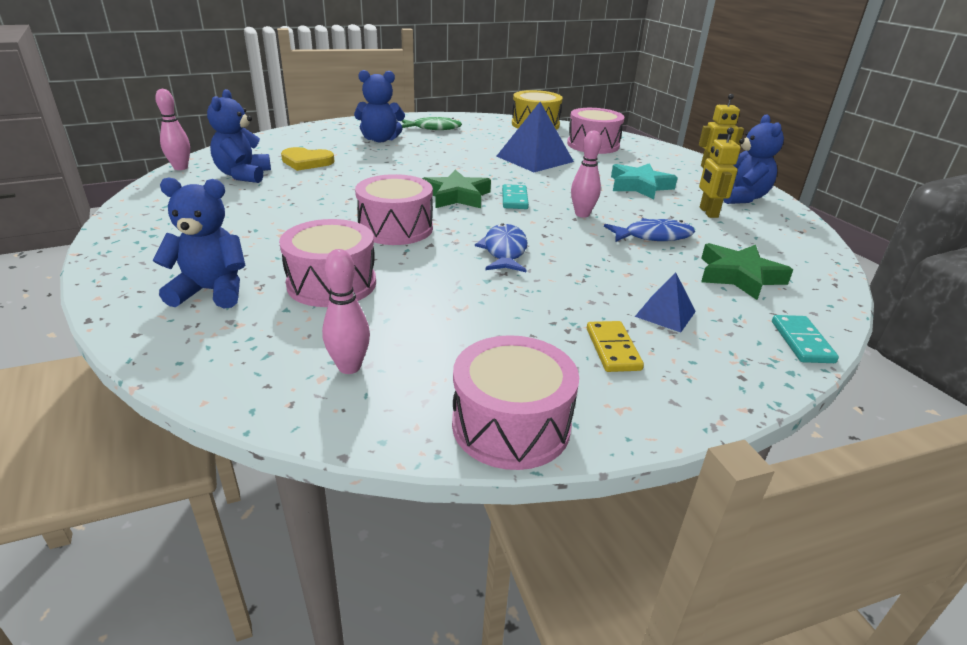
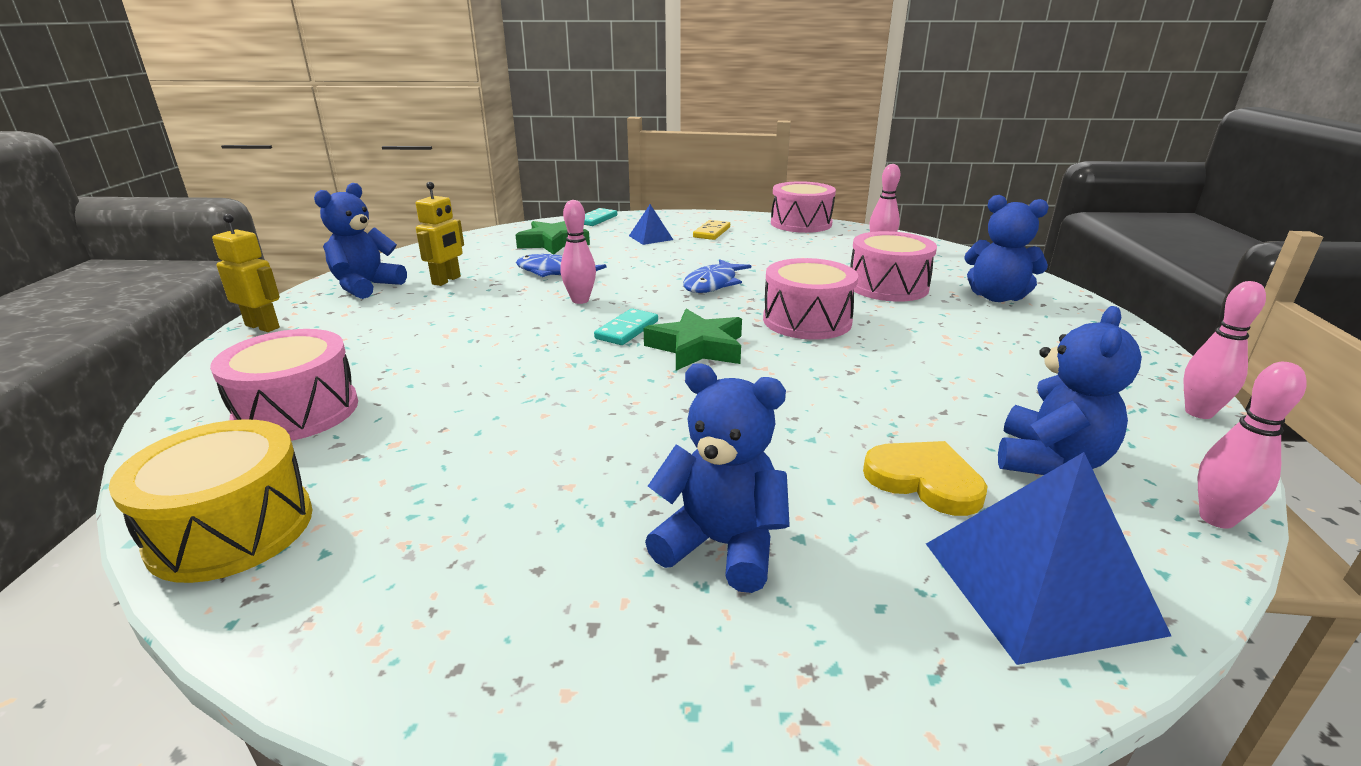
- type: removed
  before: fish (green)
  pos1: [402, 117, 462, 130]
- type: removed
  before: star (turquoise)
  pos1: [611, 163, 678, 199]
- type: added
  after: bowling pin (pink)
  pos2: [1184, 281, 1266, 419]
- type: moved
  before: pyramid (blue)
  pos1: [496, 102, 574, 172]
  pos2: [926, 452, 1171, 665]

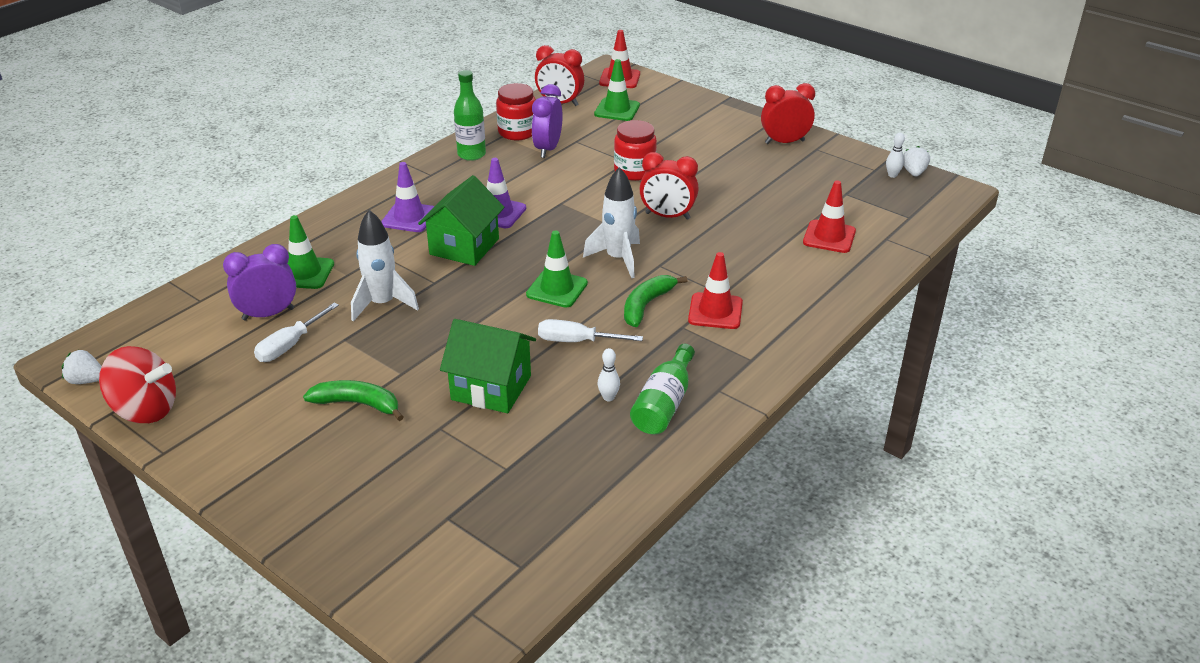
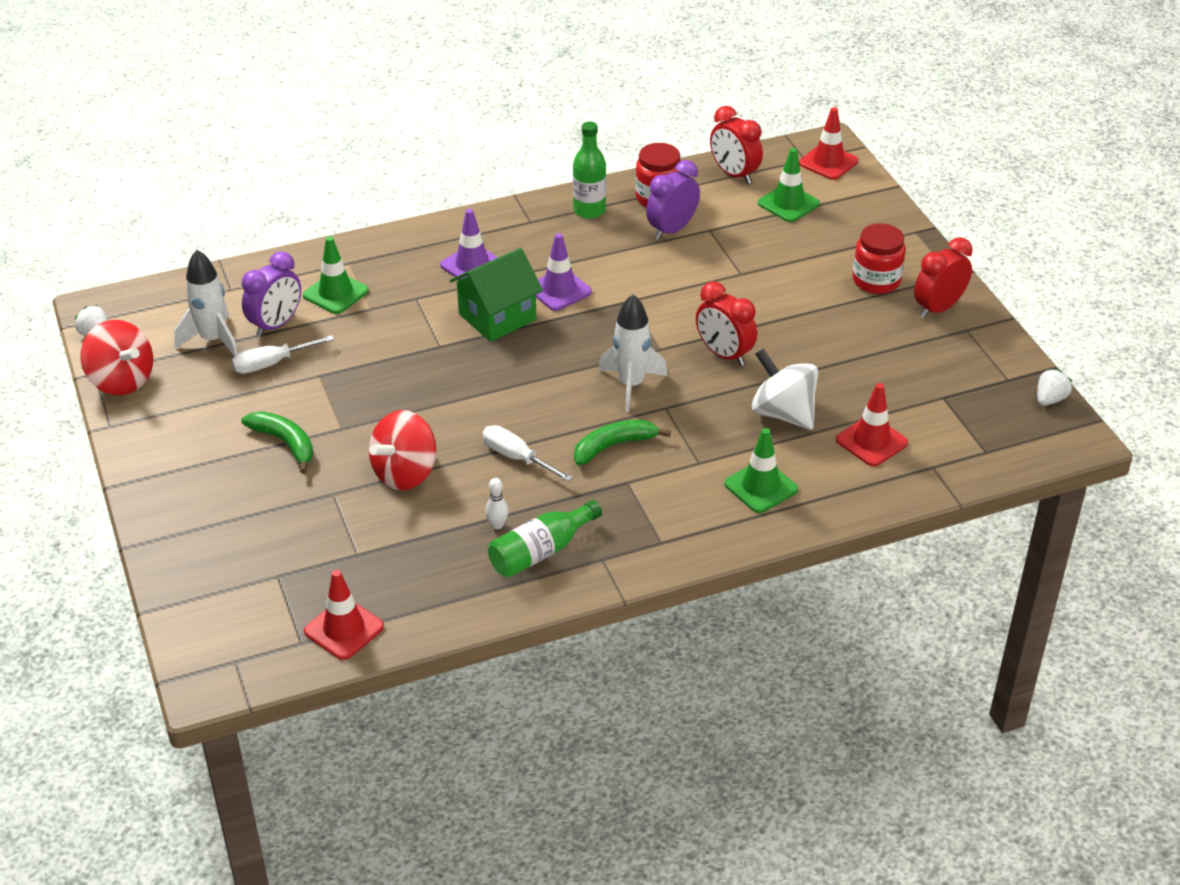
- type: removed
  before: bowling pin (white)
  pos1: [886, 132, 905, 178]
- type: added
  after: spinning top (white)
  pos2: [752, 349, 818, 430]
- type: moved
  before: rocket (white)
  pos1: [351, 210, 419, 322]
  pos2: [174, 250, 238, 356]
- type: moved
  before: traffic cone (green)
  pos1: [526, 231, 588, 308]
  pos2: [724, 428, 798, 513]
- type: moved
  before: jar (red)
  pos1: [614, 120, 657, 181]
  pos2: [853, 223, 906, 294]
- type: moved
  before: traffic cone (red)
  pos1: [688, 252, 743, 329]
  pos2: [304, 570, 384, 660]
- type: replaced
  before: house (green)
  after: spinning top (red)
  pos1: [440, 319, 536, 413]
  pos2: [369, 410, 436, 490]
- type: turned
  before: clock (purple)
  pos1: [223, 244, 296, 321]
  pos2: [242, 251, 301, 337]
  turn: 120
- type: turned
  before: clock (red)
  pos1: [761, 83, 815, 144]
  pos2: [914, 237, 973, 318]
  turn: -60

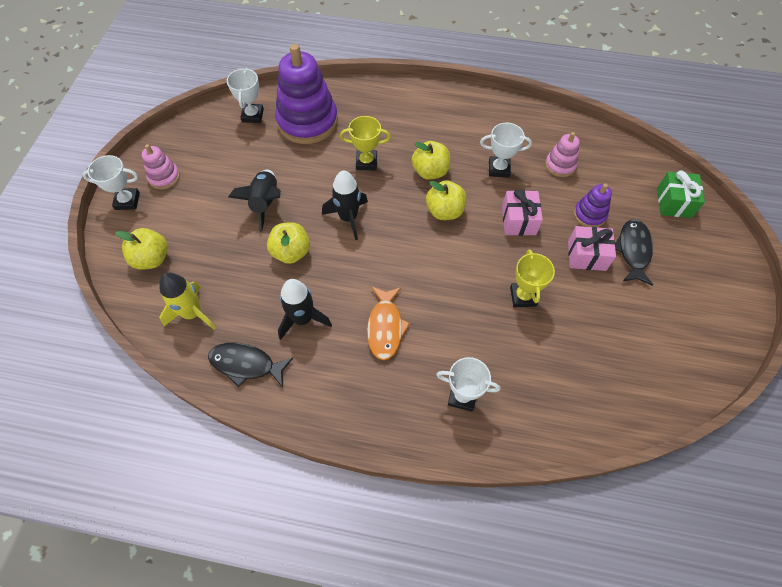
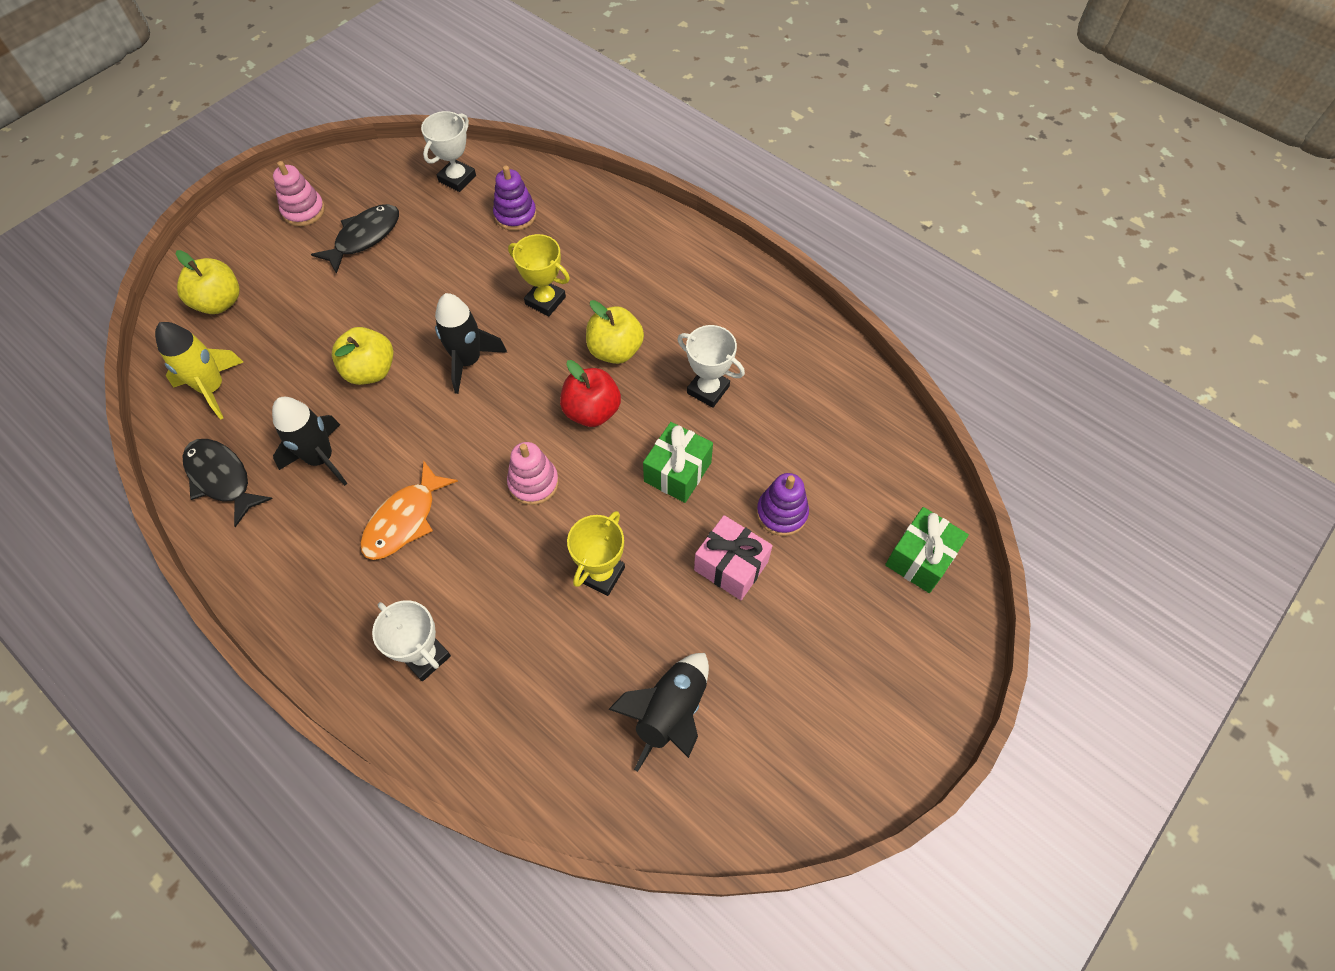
- type: removed
  before: trophy (white)
  pos1: [82, 155, 140, 210]
- type: moved
  before: rocket (black)
  pos1: [228, 170, 281, 233]
  pos2: [608, 653, 709, 772]
- type: moved
  before: stacking toy (pink)
  pos1: [545, 132, 580, 177]
  pos2: [507, 442, 559, 505]
- type: moved
  before: fish (black)
  pos1: [615, 219, 653, 286]
  pos2: [311, 204, 399, 274]
- type: recoloured
  before: apple (yellow)
  after: apple (red)
  pos1: [426, 180, 467, 220]
  pos2: [560, 360, 621, 427]
- type: recoloured
  before: gift (pink)
  after: gift (green)
  pos1: [502, 189, 543, 236]
  pos2: [643, 422, 713, 503]
- type: resized
  before: stacking toy (purple)
  pos1: [275, 44, 338, 144]
  pos2: [493, 165, 537, 231]
  scale: 0.48

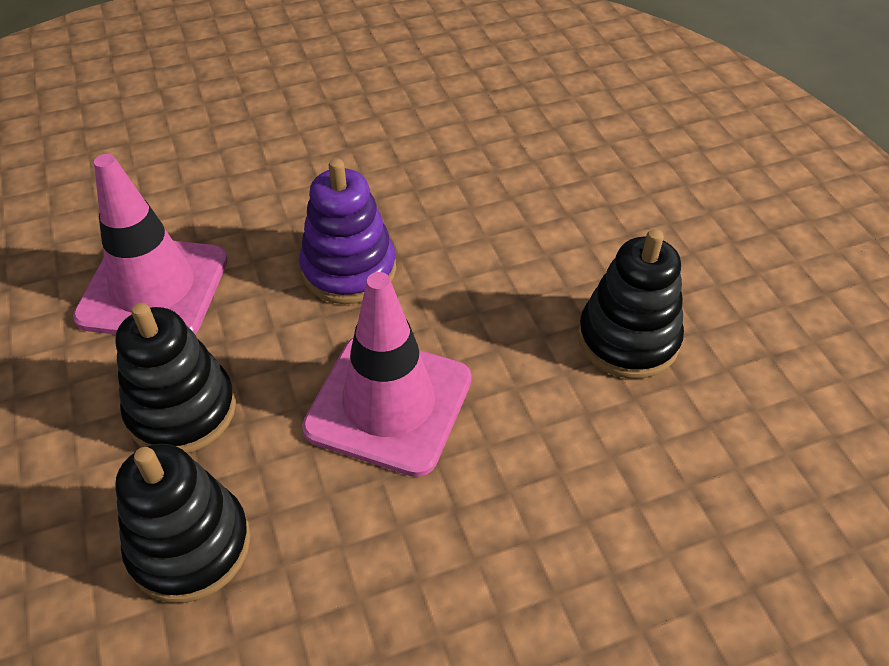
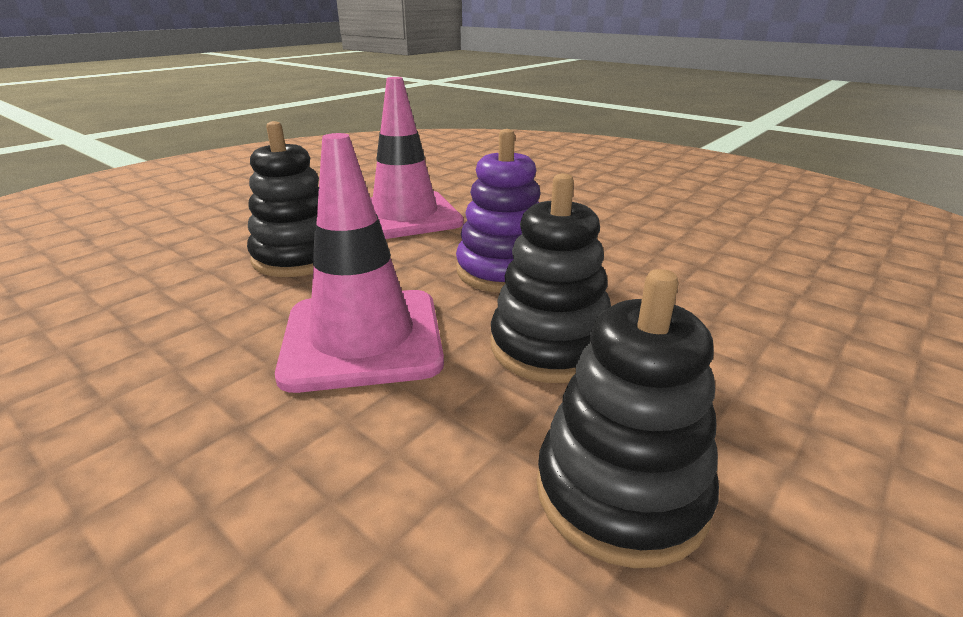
- type: moved
  before: stacking toy (black)
  pos1: [115, 444, 250, 603]
  pos2: [491, 173, 611, 383]

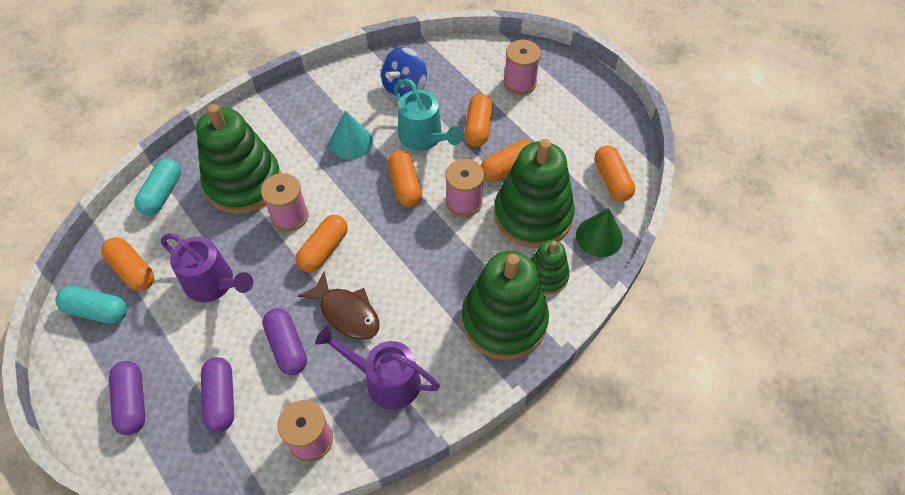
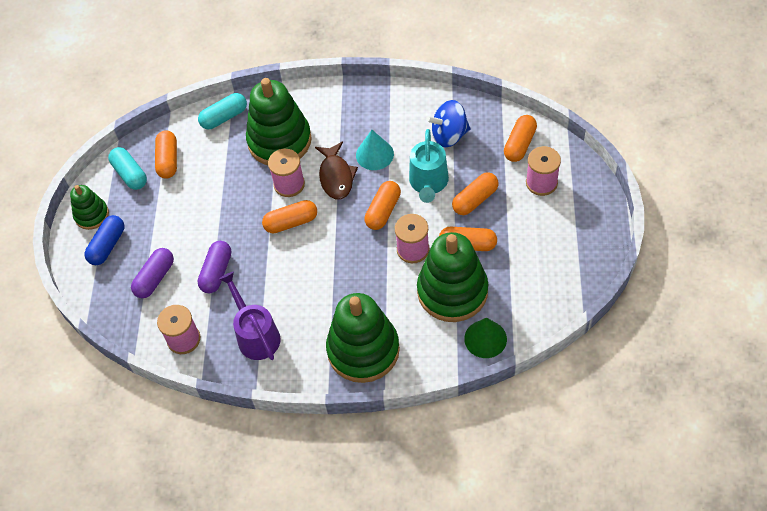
- type: removed
  before: watering can (purple)
  pos1: [161, 233, 253, 302]
- type: moved
  before: fish (brown)
  pos1: [298, 272, 380, 340]
  pos2: [315, 141, 358, 199]
- type: moved
  before: stacking toy (green)
  pos1: [531, 240, 570, 295]
  pos2: [70, 185, 109, 230]
- type: moved
  before: capsule (orange)
  pos1: [595, 146, 635, 202]
  pos2: [504, 115, 537, 162]
- type: recoloured
  before: capsule (purple)
  after: capsule (blue)
  pos1: [109, 361, 145, 435]
  pos2: [84, 215, 124, 265]

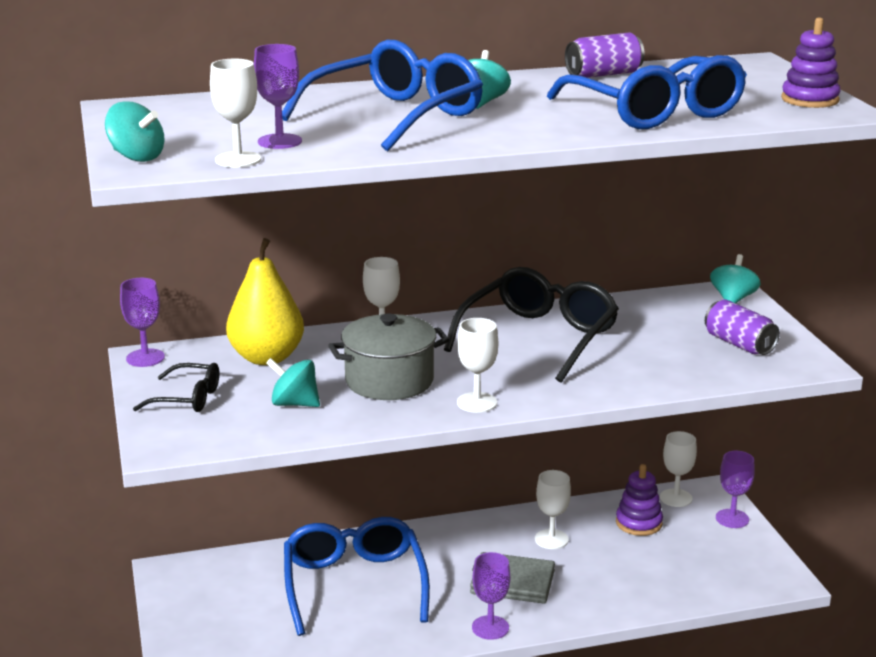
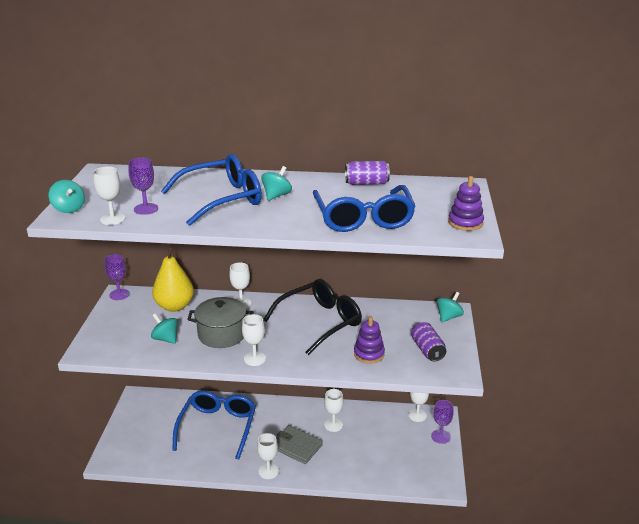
- type: removed
  before: glasses (black)
  pos1: [133, 363, 219, 412]
- type: moved
  before: stacking toy (purple)
  pos1: [616, 464, 663, 536]
  pos2: [354, 317, 385, 364]
- type: recoloured
  before: goblet (purple)
  after: goblet (white)
  pos1: [472, 552, 510, 640]
  pos2: [257, 433, 279, 479]

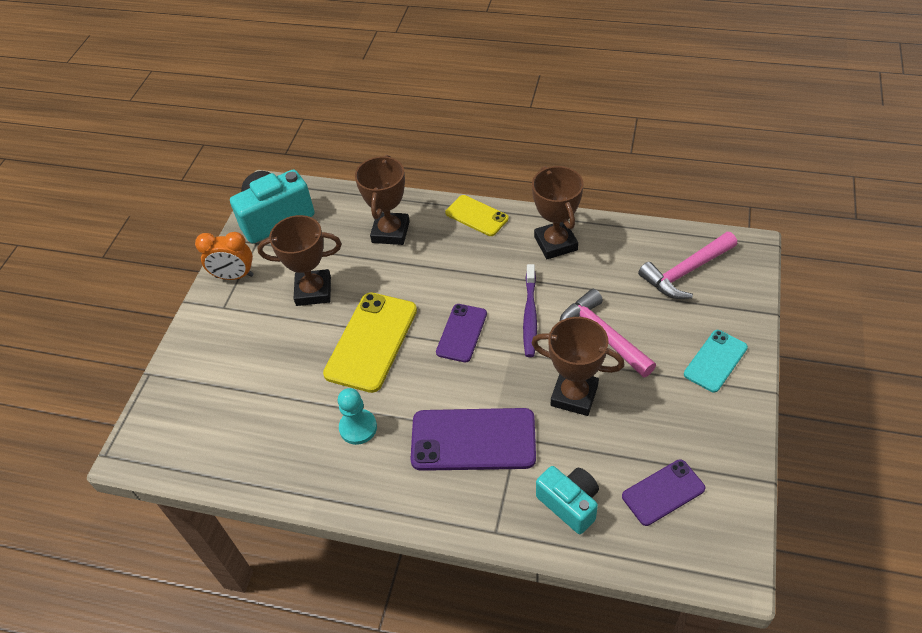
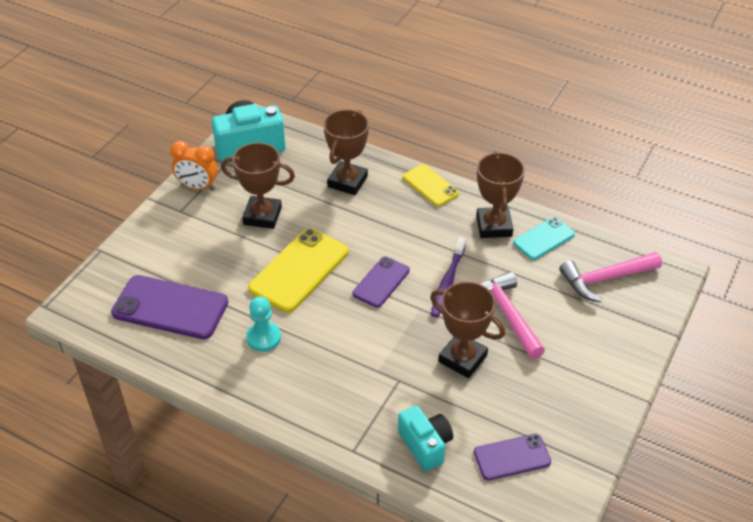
- type: moved
  before: phone (purple)
  pos1: [411, 408, 536, 471]
  pos2: [111, 275, 228, 339]
- type: moved
  before: phone (turquoise)
  pos1: [684, 330, 748, 392]
  pos2: [513, 217, 575, 260]

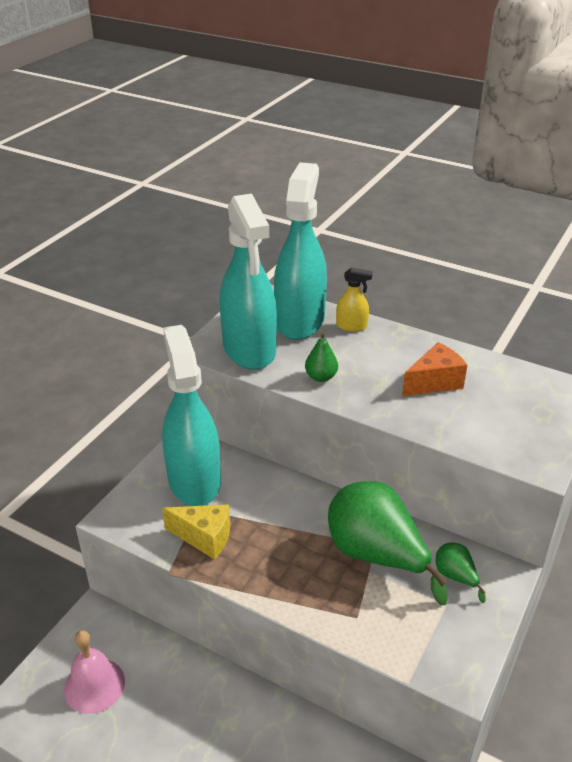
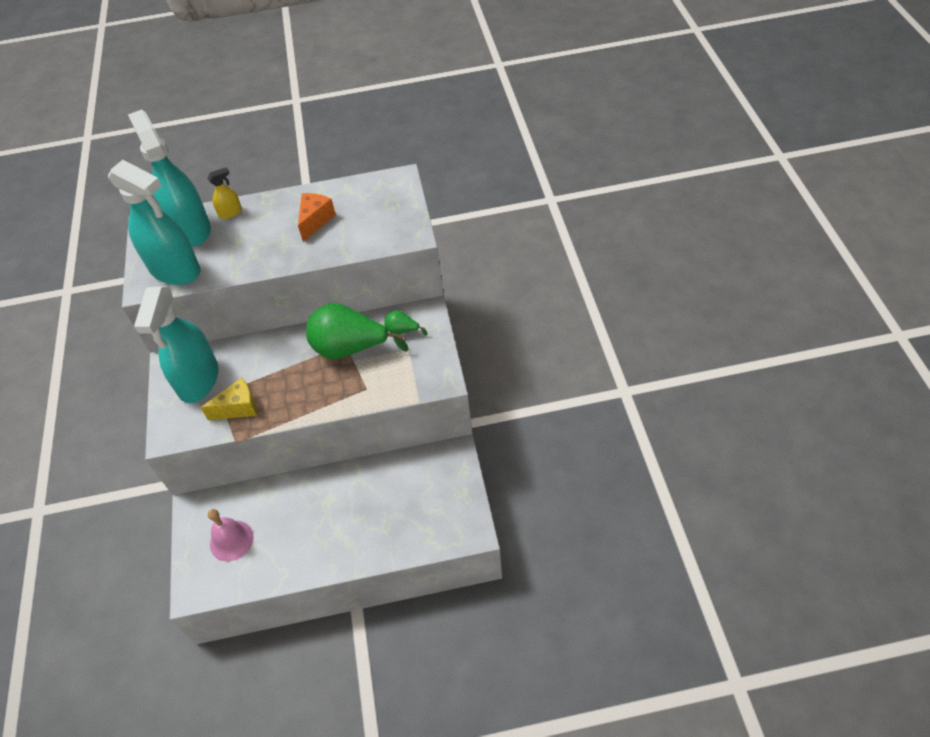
- type: removed
  before: pear (green)
  pos1: [305, 333, 338, 382]
- type: turned
  before: spray bottle (turquoise)
  pos1: [162, 325, 221, 506]
  pos2: [134, 286, 218, 403]
  turn: -120

